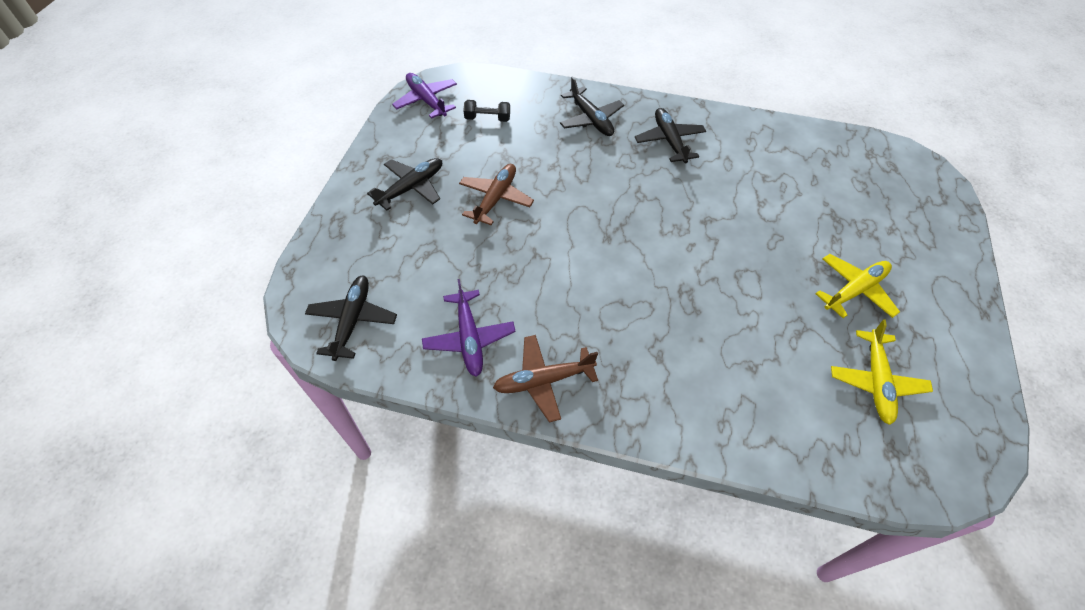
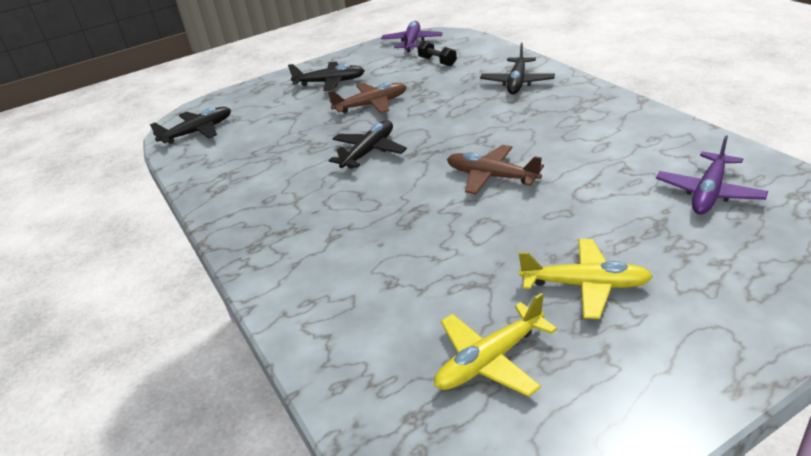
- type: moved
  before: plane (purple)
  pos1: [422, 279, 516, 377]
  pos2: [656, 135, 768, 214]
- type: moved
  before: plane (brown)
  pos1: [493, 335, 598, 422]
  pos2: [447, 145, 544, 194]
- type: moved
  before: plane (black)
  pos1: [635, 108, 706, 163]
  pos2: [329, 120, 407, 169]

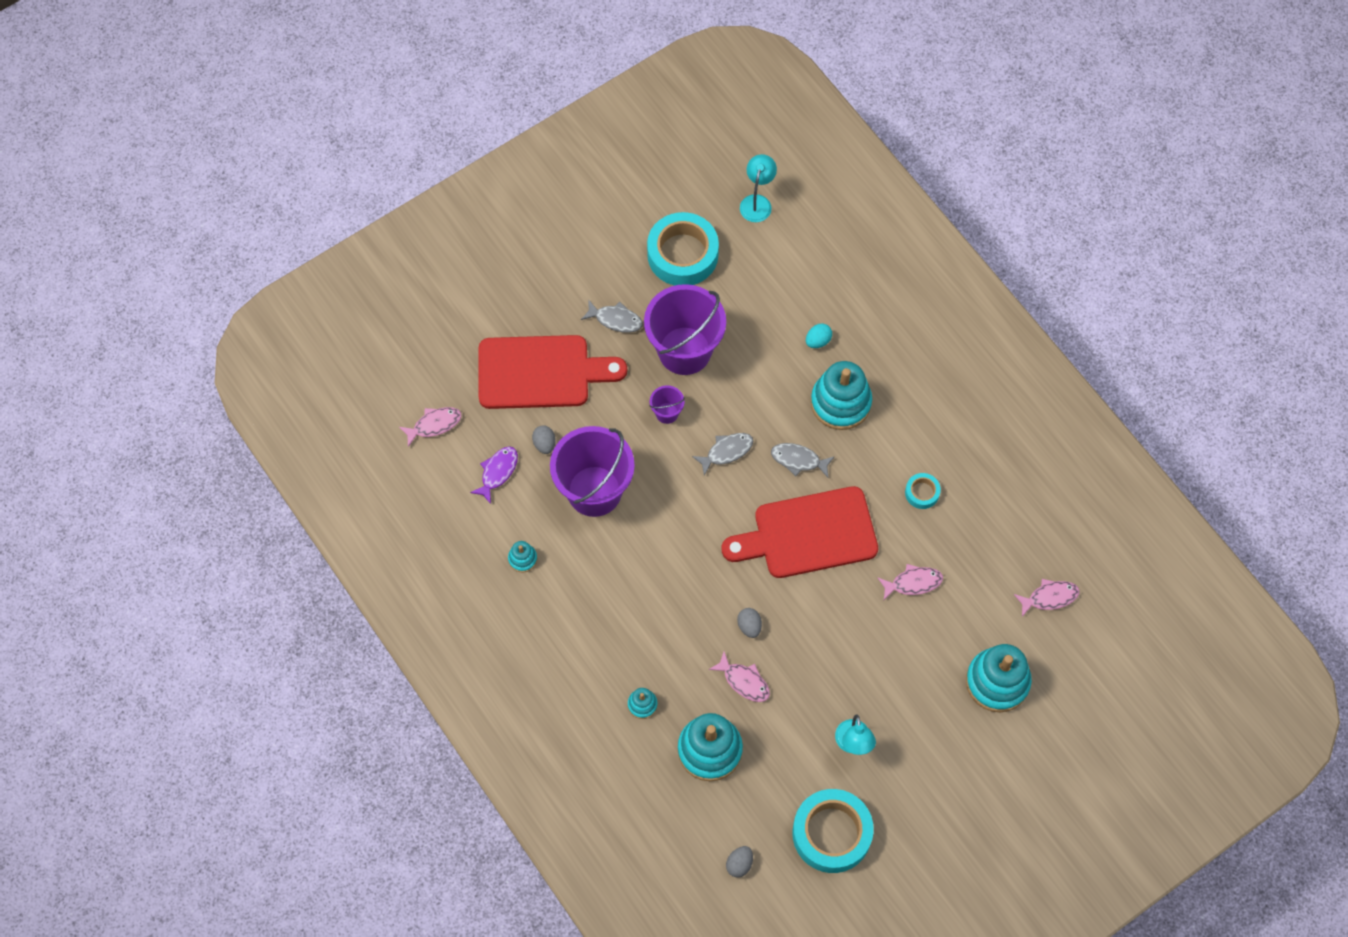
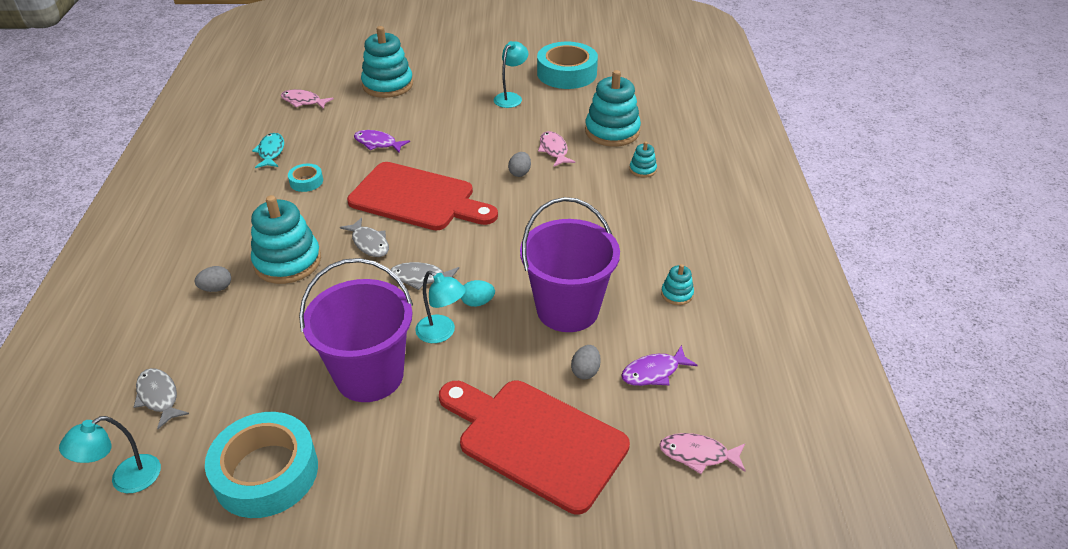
- type: added
  after: fish (turquoise)
  pos2: [252, 133, 284, 168]
- type: moved
  before: fish (grey)
  pos1: [581, 299, 643, 333]
  pos2: [134, 368, 189, 429]
- type: moved
  before: egg (grey)
  pos1: [726, 846, 753, 878]
  pos2: [195, 266, 231, 292]
- type: moved
  before: egg (turquoise)
  pos1: [806, 323, 832, 348]
  pos2: [461, 280, 495, 307]
- type: replaced
  before: bucket (purple)
  after: lamp (turquoise)
  pos1: [650, 385, 685, 424]
  pos2: [415, 271, 466, 343]
- type: recoloured
  before: fish (pink)
  after: fish (purple)
  pos1: [878, 564, 943, 600]
  pos2: [354, 130, 410, 153]

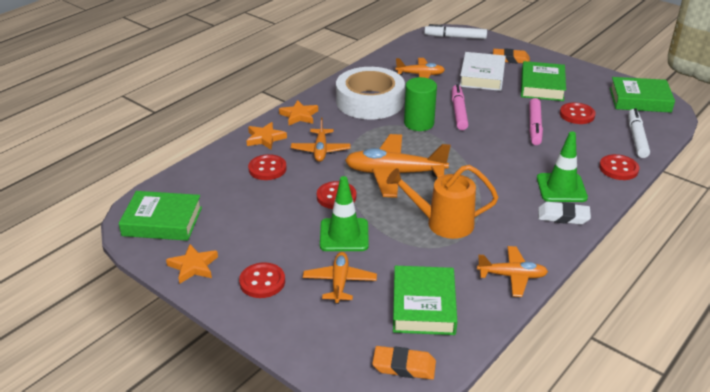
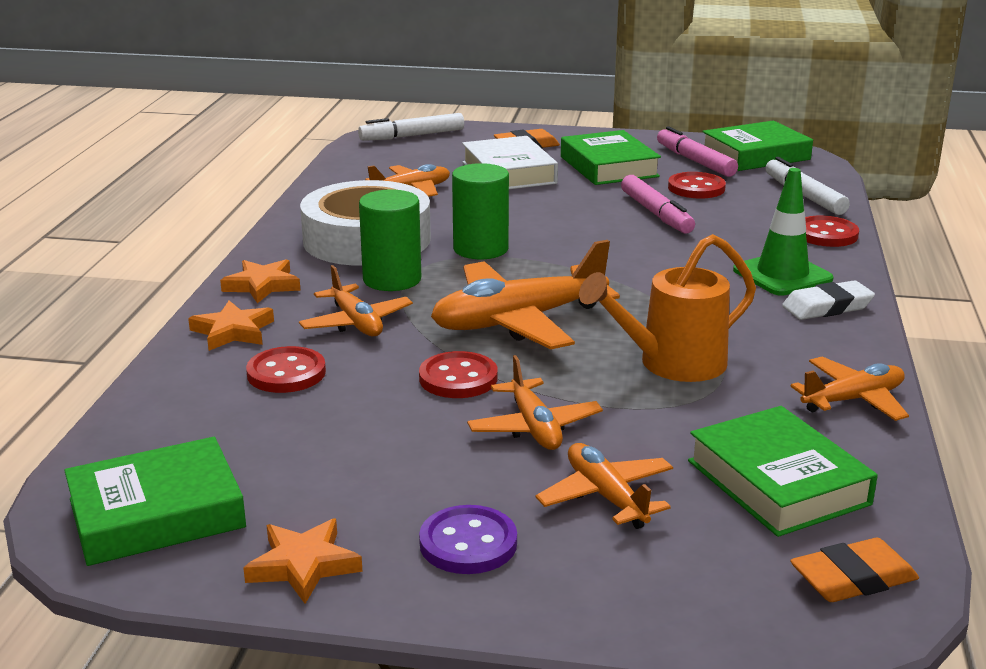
- type: added
  after: cylinder (green)
  pos2: [359, 189, 421, 291]
- type: moved
  before: marker (pink)
  pos1: [452, 84, 468, 130]
  pos2: [657, 126, 738, 177]
- type: replaced
  before: traffic cone (green)
  after: plane (orange)
  pos1: [320, 176, 369, 251]
  pos2: [467, 355, 603, 450]
- type: recoloured
  before: button (red)
  after: button (purple)
  pos1: [239, 262, 285, 298]
  pos2: [419, 505, 517, 574]

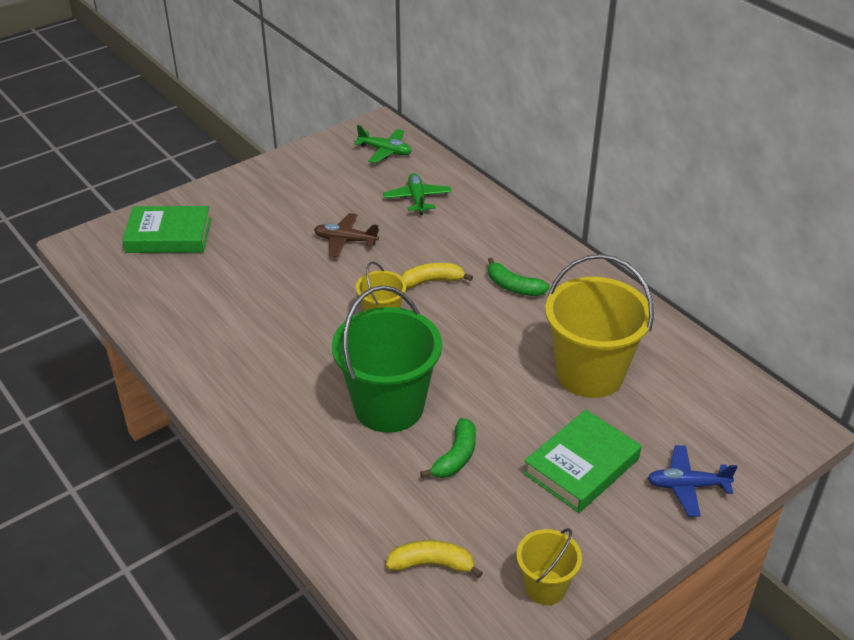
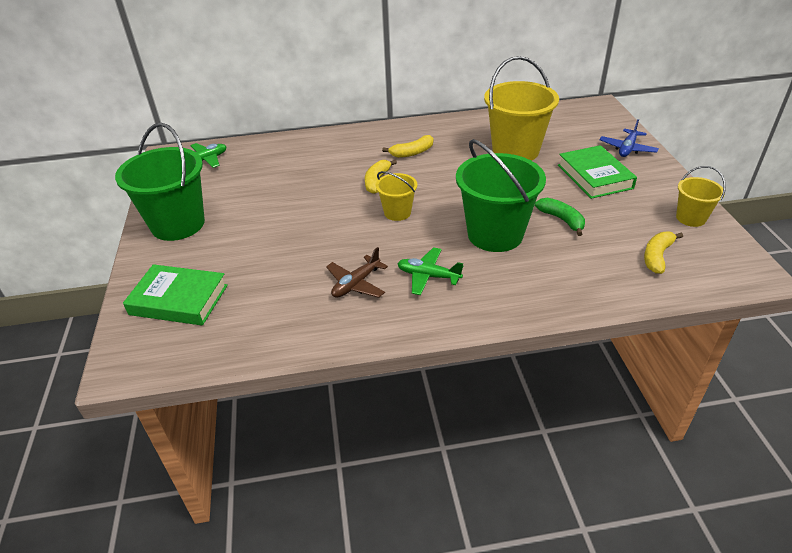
- type: added
  after: bucket (green)
  pos2: [115, 123, 205, 241]
- type: moved
  before: plane (brown)
  pos1: [314, 213, 379, 257]
  pos2: [326, 247, 388, 298]
- type: moved
  before: plane (green)
  pos1: [383, 173, 451, 215]
  pos2: [397, 247, 463, 295]
- type: recoloured
  before: banana (green)
  after: banana (yellow)
  pos1: [488, 257, 550, 296]
  pos2: [382, 135, 433, 158]
- type: turned
  before: book (green)
  pos1: [122, 206, 211, 253]
  pos2: [123, 264, 228, 325]
  turn: 75

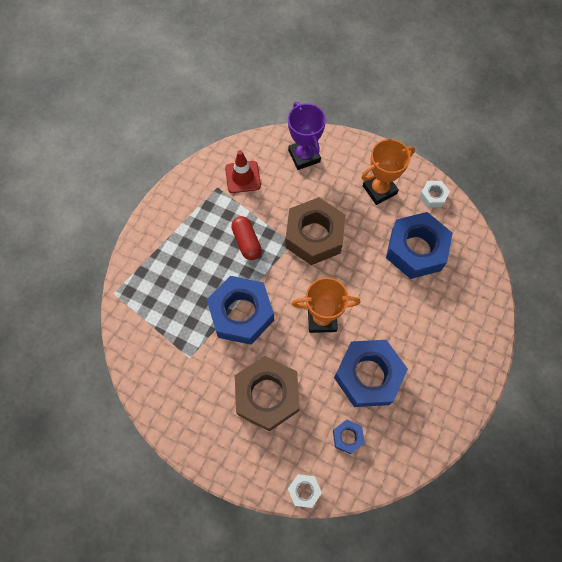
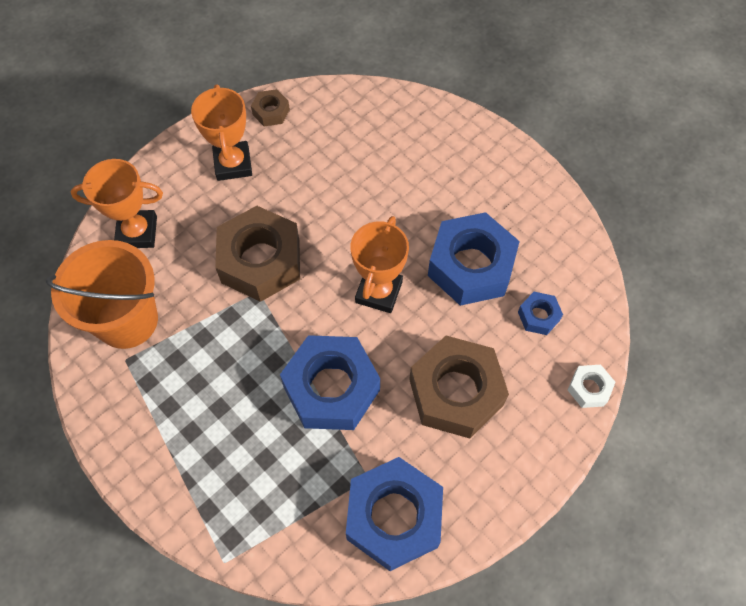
- type: removed
  before: capsule (red)
  pos1: [231, 216, 262, 260]
- type: moved
  before: nut (blue)
  pos1: [386, 212, 452, 279]
  pos2: [346, 457, 443, 571]
- type: replaced
  before: traffic cone (red)
  after: bucket (orange)
  pos1: [225, 150, 261, 193]
  pos2: [46, 240, 158, 349]
- type: recoloured
  before: trophy (purple)
  after: trophy (orange)
  pos1: [288, 102, 326, 170]
  pos2: [71, 159, 163, 248]
- type: recoloured
  before: nut (white)
  after: nut (brown)
  pos1: [419, 181, 450, 208]
  pos2: [251, 89, 290, 126]

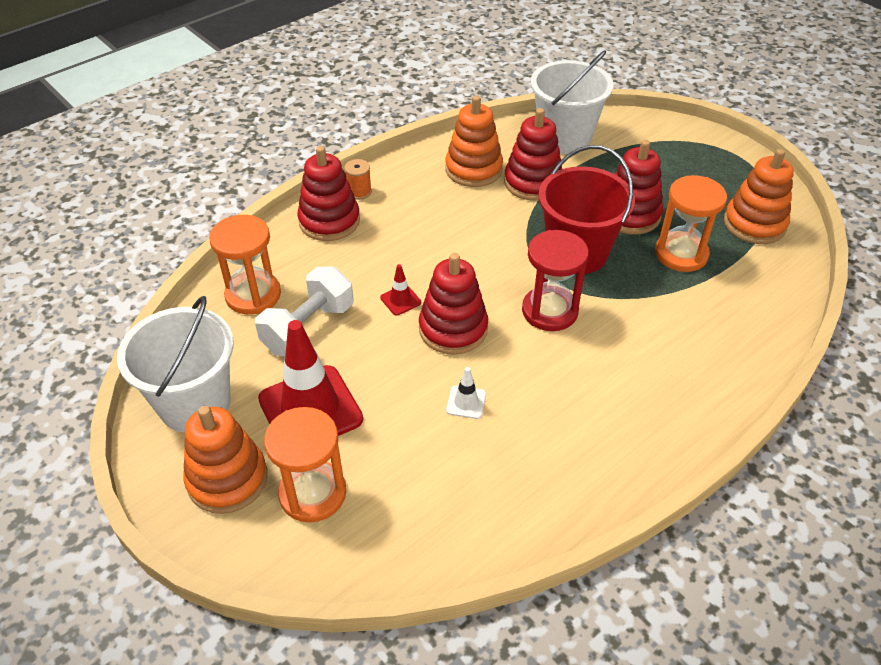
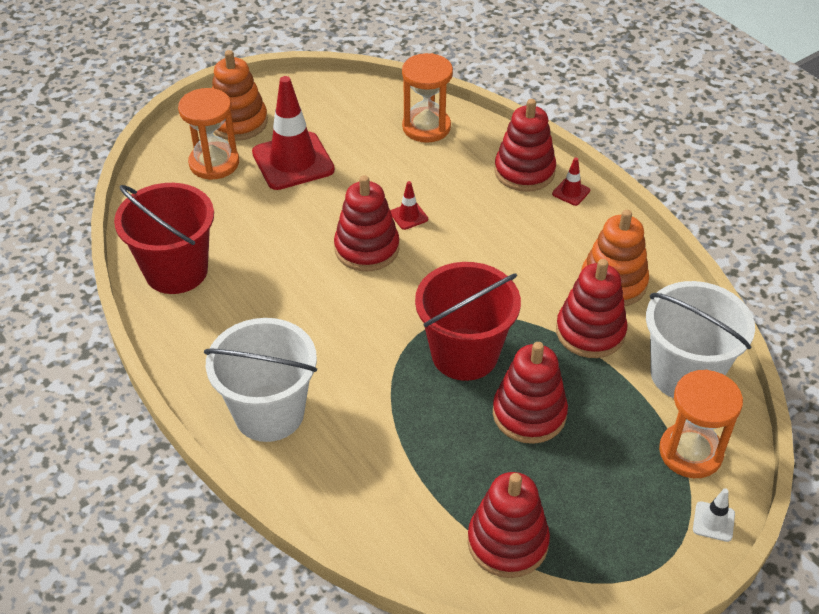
- type: removed
  before: dumbbell (white)
  pos1: [255, 267, 353, 357]
- type: removed
  before: hourglass (red)
  pos1: [522, 230, 589, 331]
- type: added
  after: bucket (red)
  pos2: [114, 183, 214, 294]
- type: moved
  before: bucket (white)
  pos1: [117, 296, 234, 433]
  pos2: [204, 318, 317, 442]
- type: moved
  before: traffic cone (white)
  pos1: [446, 367, 486, 419]
  pos2: [693, 488, 735, 542]
- type: moved
  before: hourglass (orange)
  pos1: [655, 175, 727, 272]
  pos2: [659, 370, 743, 478]
- type: replaced
  before: spool (orange)
  after: traffic cone (red)
  pos1: [344, 159, 372, 200]
  pos2: [552, 157, 590, 206]
- type: recoloured
  before: stacking toy (orange)
  after: stacking toy (red)
  pos1: [724, 149, 794, 244]
  pos2: [468, 472, 550, 578]

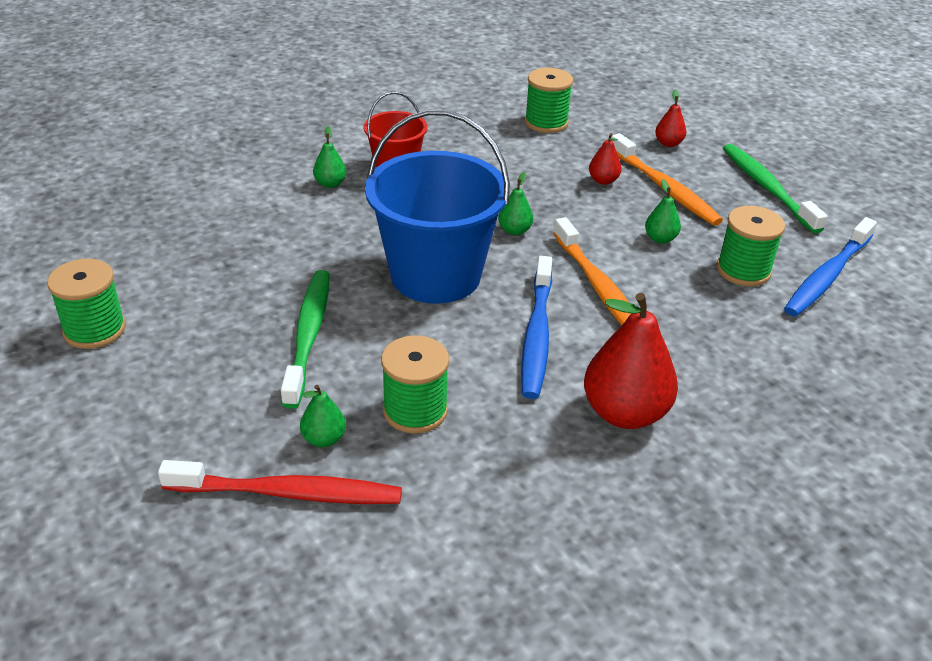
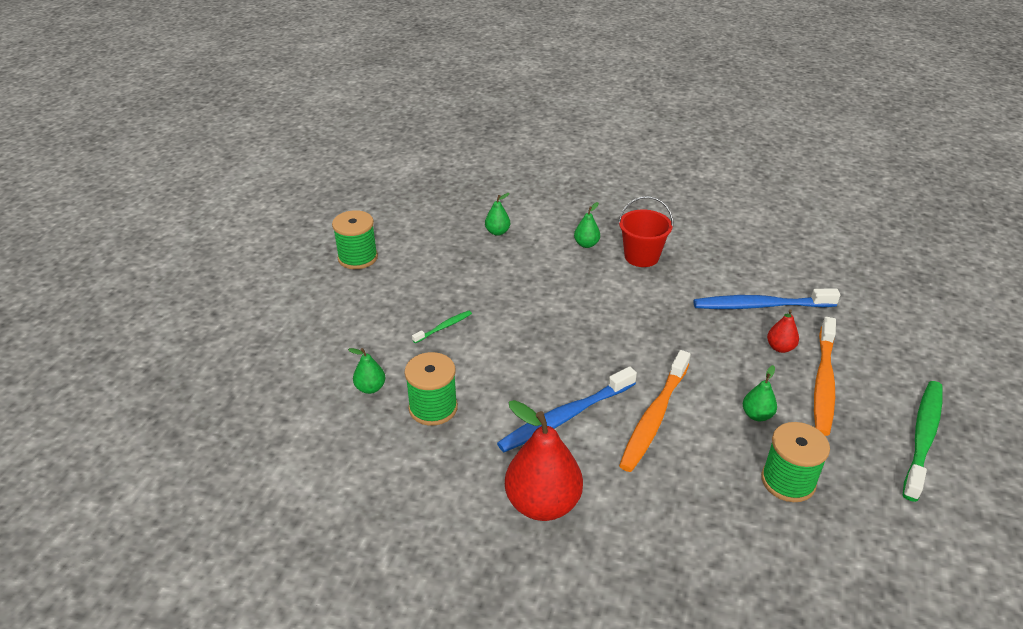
- type: removed
  before: toothbrush (red)
  pos1: [158, 460, 402, 504]
- type: removed
  before: bucket (blue)
  pos1: [365, 110, 510, 304]
- type: removed
  before: spool (green)
  pos1: [525, 68, 573, 133]
- type: removed
  before: pear (red)
  pos1: [655, 90, 686, 147]
- type: moved
  before: pear (green)
  pos1: [498, 172, 533, 235]
  pos2: [485, 193, 510, 236]
- type: moved
  before: toothbrush (blue)
  pos1: [784, 217, 877, 317]
  pos2: [694, 288, 840, 309]
- type: resized
  before: toothbrush (green)
  pos1: [281, 270, 330, 409]
  pos2: [412, 311, 472, 343]
  scale: 0.48

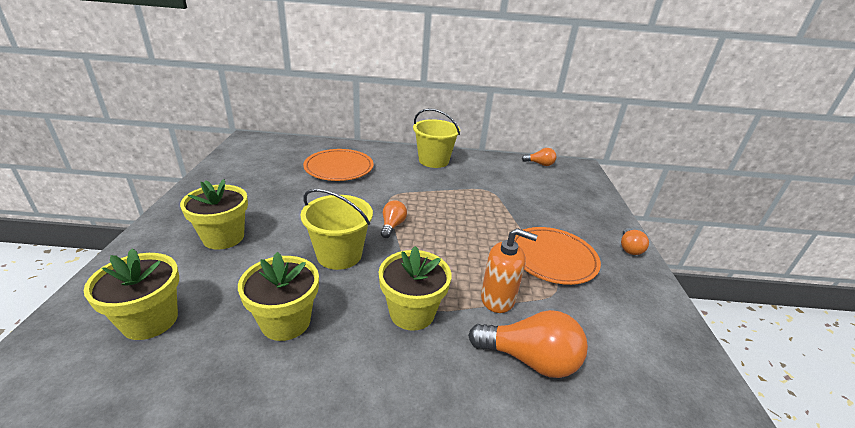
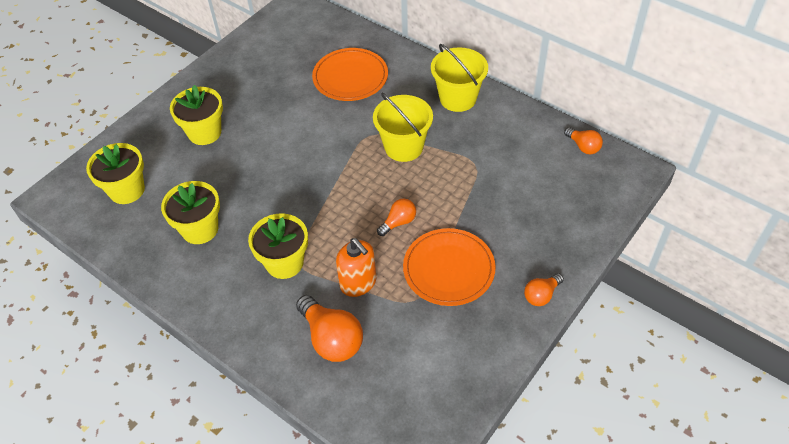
- type: moved
  before: bucket (yellow)
  pos1: [301, 189, 373, 270]
  pos2: [373, 93, 433, 162]
- type: moved
  before: light bulb (orange)
  pos1: [381, 200, 407, 238]
  pos2: [377, 198, 416, 236]

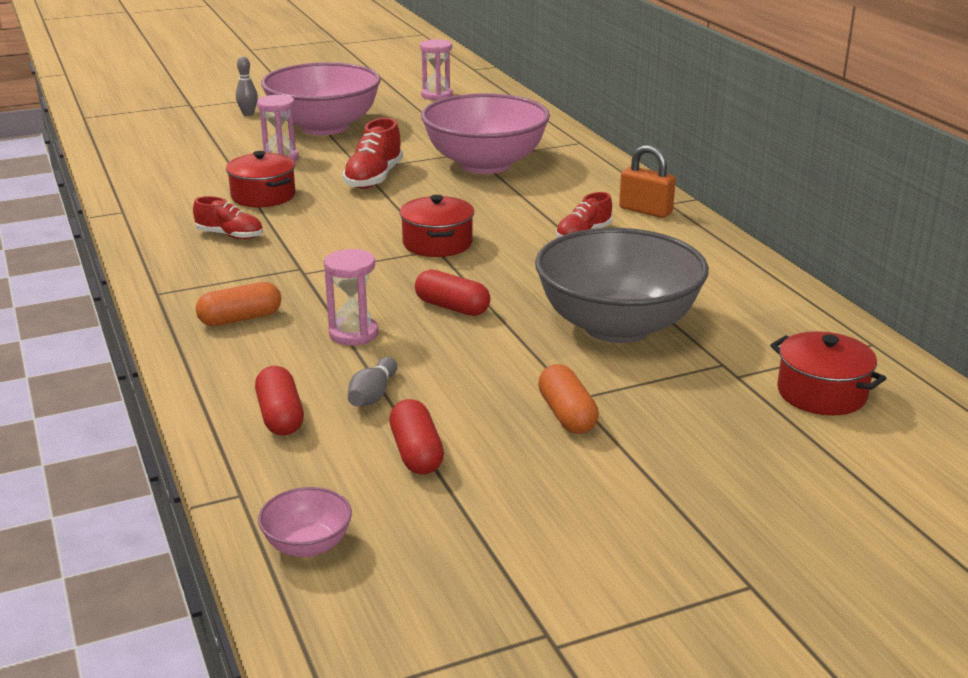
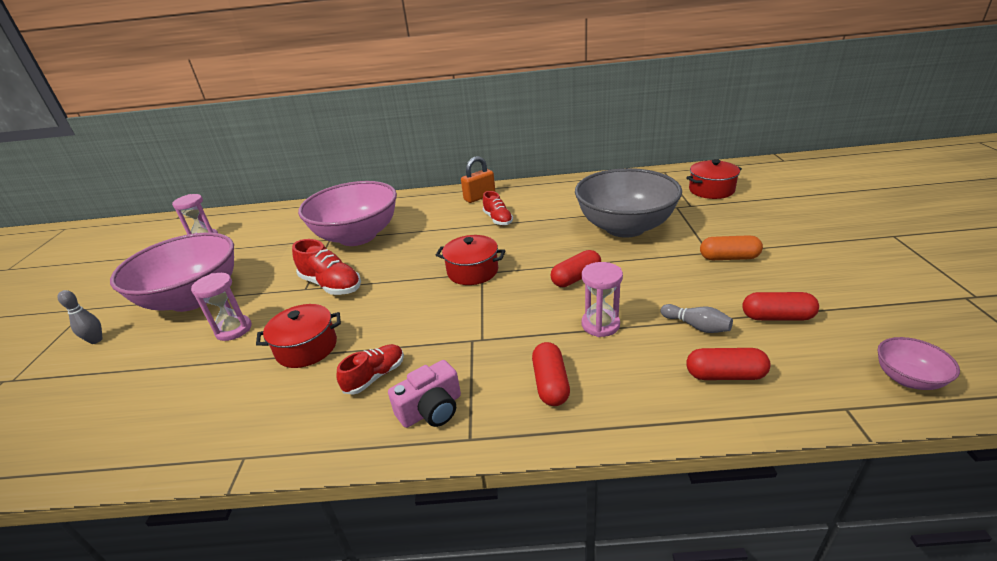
- type: added
  after: camera (pink)
  pos2: [388, 360, 461, 428]
- type: recoloured
  before: capsule (orange)
  after: capsule (red)
  pos1: [196, 282, 281, 326]
  pos2: [532, 342, 570, 406]

